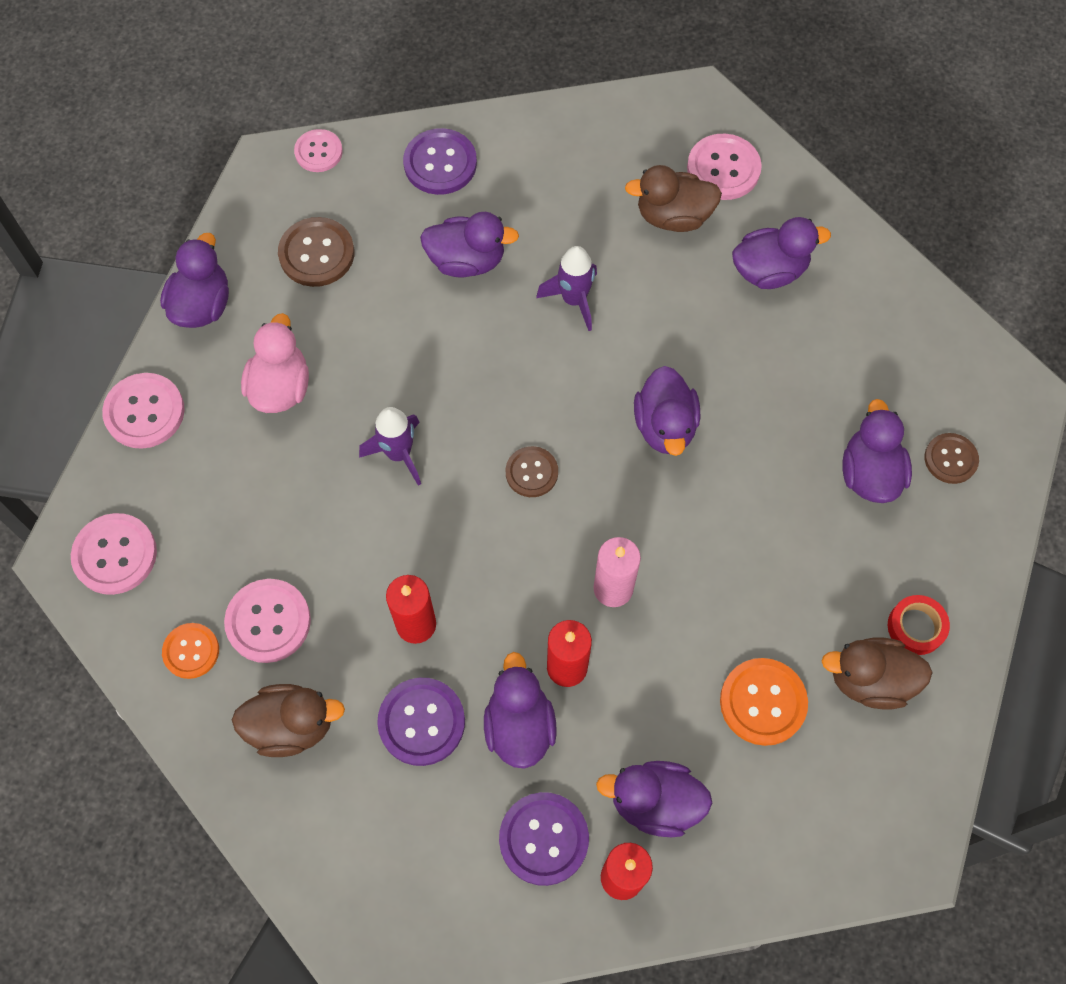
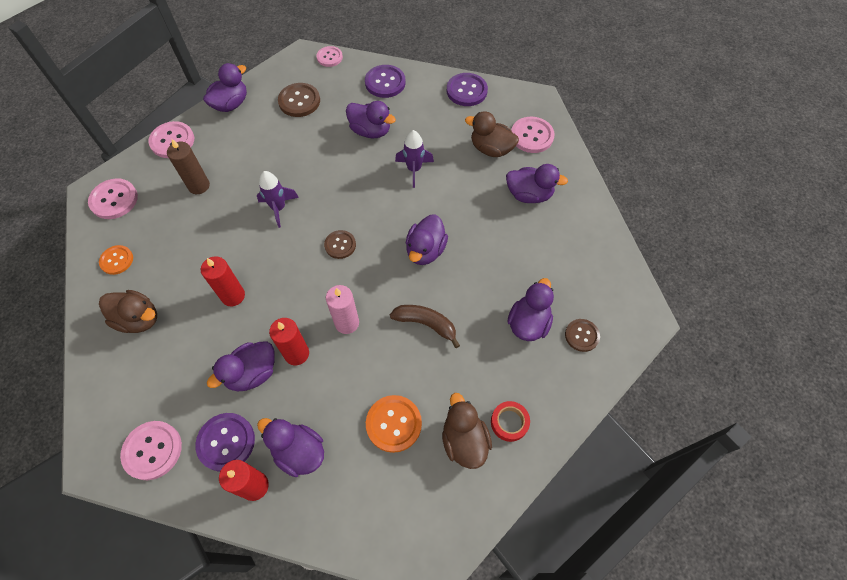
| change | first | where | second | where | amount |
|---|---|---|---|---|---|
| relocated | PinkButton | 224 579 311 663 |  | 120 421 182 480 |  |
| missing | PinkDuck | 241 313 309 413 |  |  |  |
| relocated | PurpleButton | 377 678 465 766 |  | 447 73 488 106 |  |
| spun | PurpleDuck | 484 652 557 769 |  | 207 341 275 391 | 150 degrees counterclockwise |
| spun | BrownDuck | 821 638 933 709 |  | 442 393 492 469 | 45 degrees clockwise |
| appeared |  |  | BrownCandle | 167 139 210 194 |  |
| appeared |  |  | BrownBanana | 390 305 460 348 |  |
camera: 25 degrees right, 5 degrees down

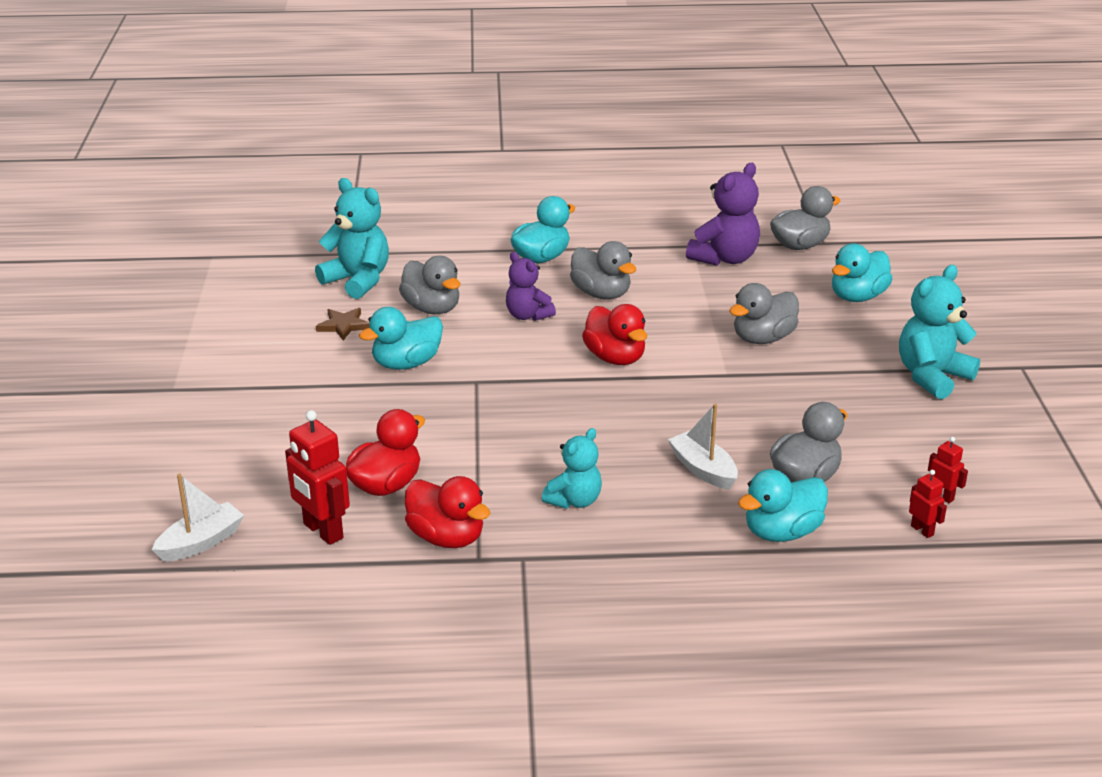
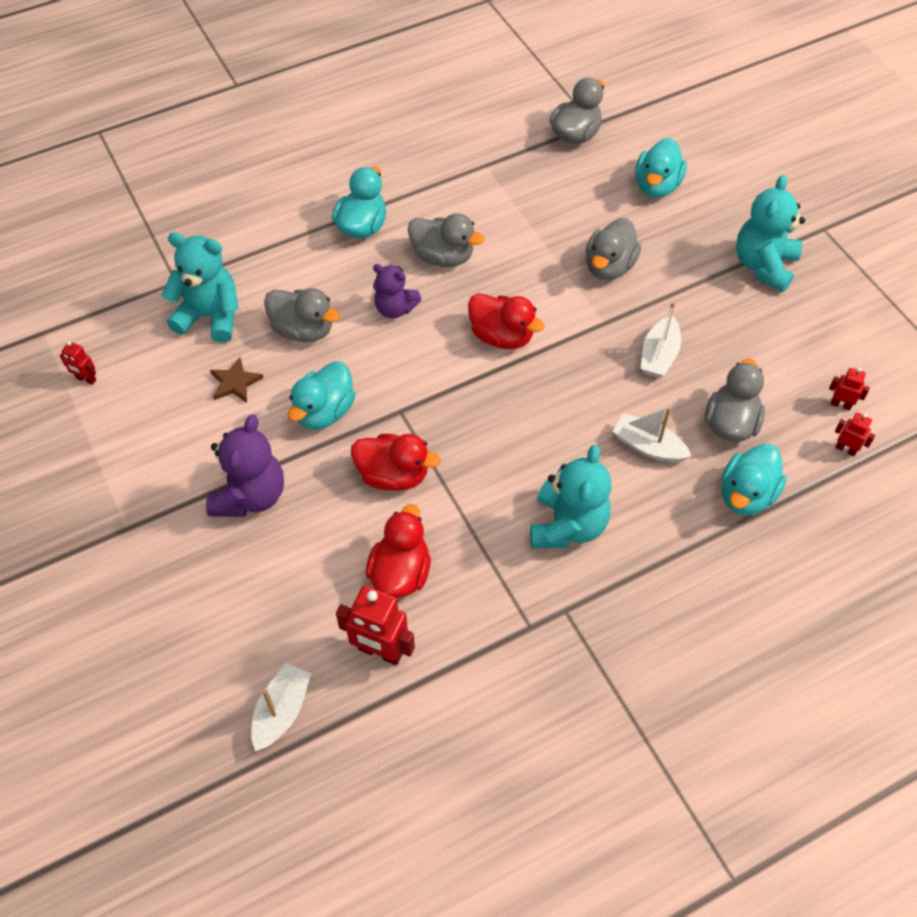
| change | first | where | second | where | amount |
|---|---|---|---|---|---|
| relocated | RedDuck | 405 476 491 548 |  | 351 434 440 491 |  |
| size | TurquoiseTeddyBear | 542 428 602 509 |  | 530 445 611 548 | x1.56 |
| relocated | PurpleTeddyBear | 686 163 760 266 |  | 206 414 284 517 |  |
| appeared |  |  | RedRobot | 60 341 96 385 |  |
| appeared |  |  | WhiteBoat | 641 302 681 378 |  |
camera: 25 degrees left, 25 degrees up

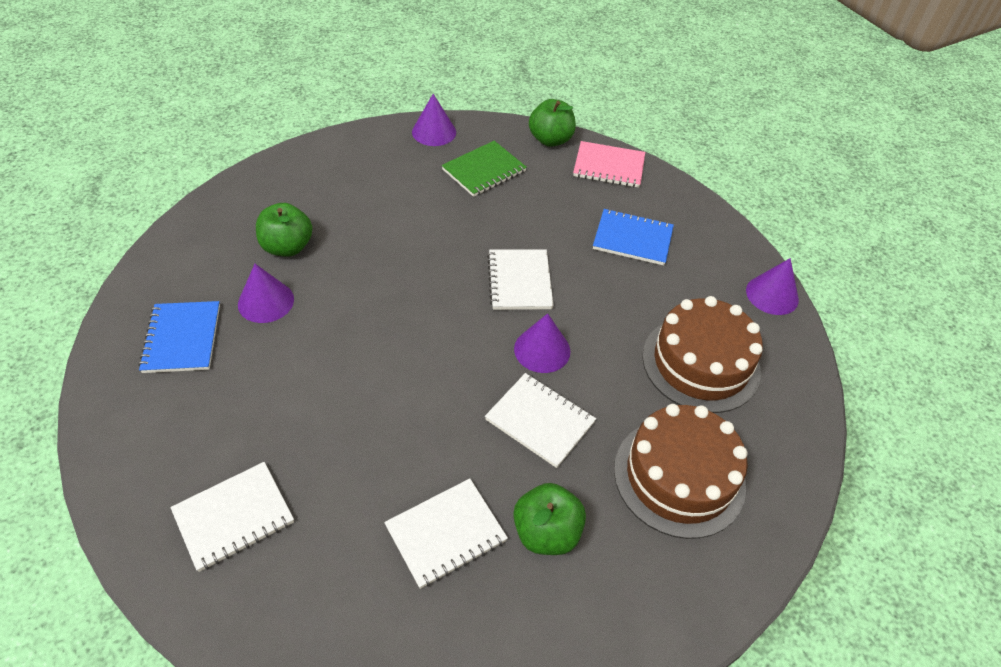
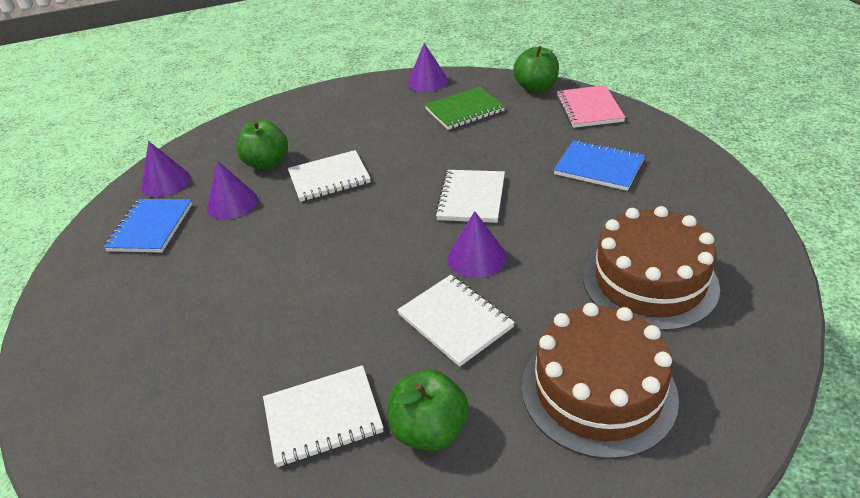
| change | first | where | second | where | amount |
|---|---|---|---|---|---|
| relocated | WhiteNotebook | 170 462 294 572 |  | 288 150 371 202 |  |
| spun | PinkNotebook | 573 141 645 188 |  | 556 85 626 128 | 60 degrees clockwise |
| relocated | PurpleCone | 746 258 799 315 |  | 141 141 190 197 |  |
camera: 20 degrees right, 10 degrees down

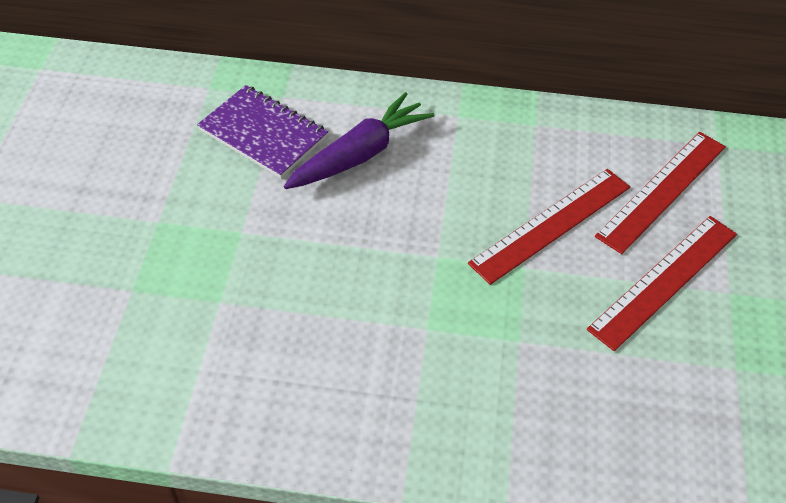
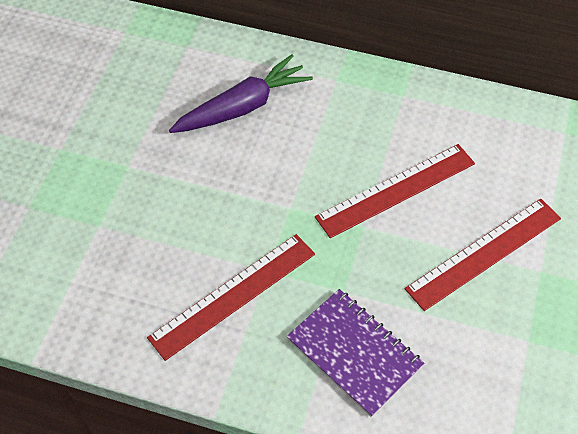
| change | first | where | second | where | amount |
|---|---|---|---|---|---|
| relocated | PurpleNotebook | 197 85 328 178 |  | 287 289 424 417 |  |
| relocated | RedRuler | 595 132 726 254 |  | 147 234 315 361 |  |
camera: 10 degrees right, 5 degrees up

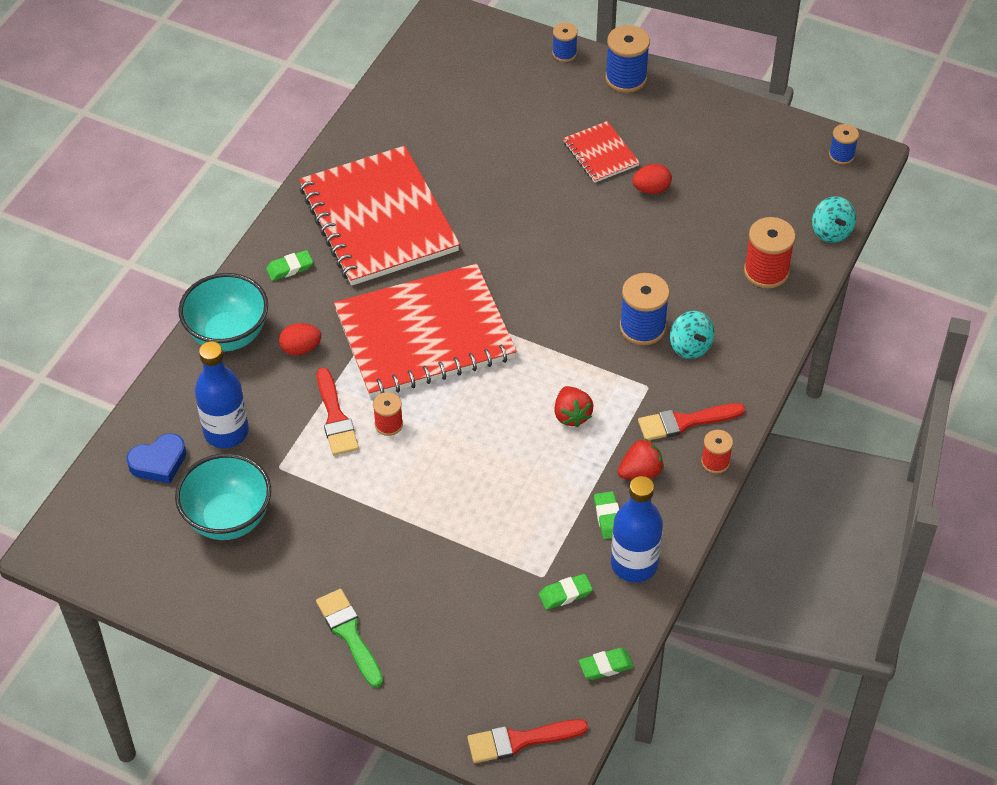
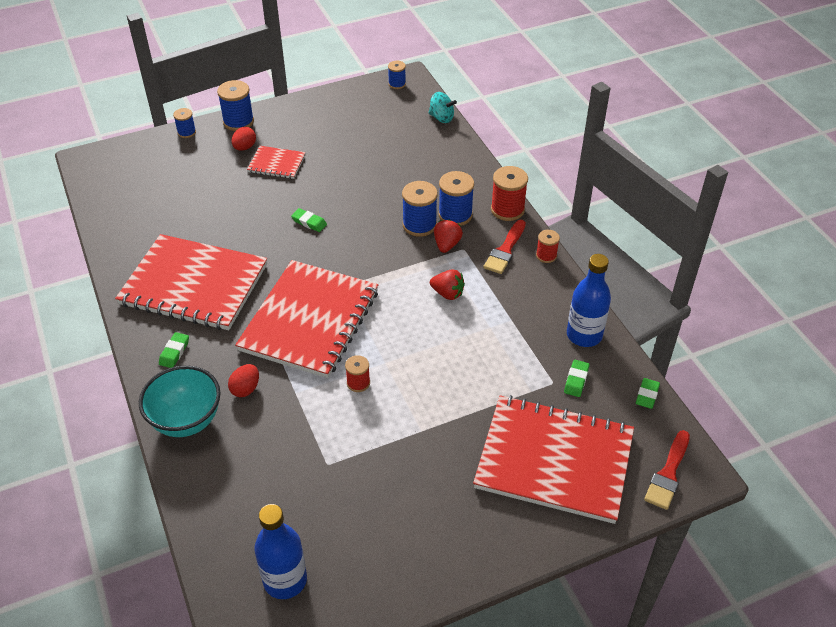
| change | first | where | second | where | amount |
|---|---|---|---|---|---|
| missing | BlueHeart | 126 433 186 484 |  |  |  |
| missing | TurquoiseBowl | 175 453 271 540 |  |  |  |
| relocated | BlueBottle | 195 341 249 448 |  | 254 504 307 599 |  |
| missing | GreenBrush | 316 589 383 688 |  |  |  |
| missing | RedBrush | 317 368 359 455 |  |  |  |
| relocated | GreenEraser | 594 491 619 539 |  | 291 208 327 232 |  |
| relocated | RedStrawberry | 617 439 664 479 |  | 434 219 463 253 |  |
| relocated | RedEgg | 632 164 672 194 |  | 232 127 256 151 |  |
| exchanged | TurquoiseSpinningTop | 670 311 714 359 | BlueSpool | 438 171 474 226 |  |
| relocated | RedSpool | 744 217 796 289 |  | 491 166 528 221 |  |
| appeared |  |  | RedNotebook | 473 395 634 524 |  |
camera: 50 degrees left, 5 degrees down

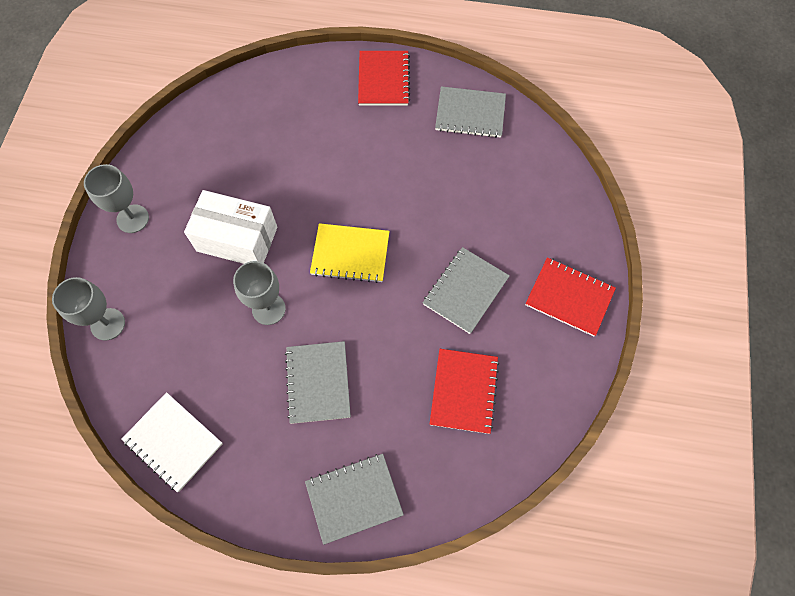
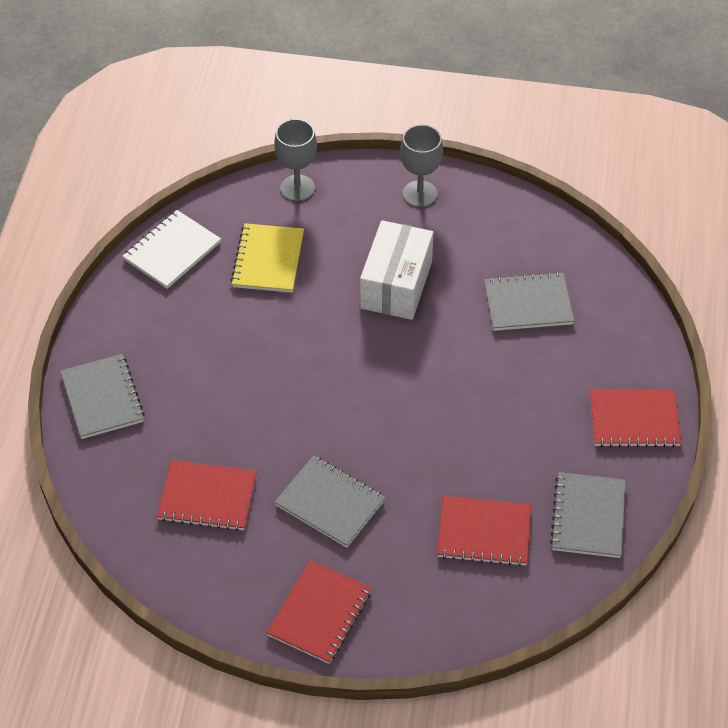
| change | first | where | second | where | amount |
|---|---|---|---|---|---|
| missing | GreyGoblet | 233 261 286 325 |  |  |  |
| relocated | GreyNotebook | 285 341 351 424 |  | 484 272 574 331 |  |
| relocated | YellowNotebook | 310 223 389 283 |  | 231 223 304 293 |  |
| appeared |  |  | RedNotebook | 437 496 531 566 |  |
camera: 90 degrees right, 15 degrees down

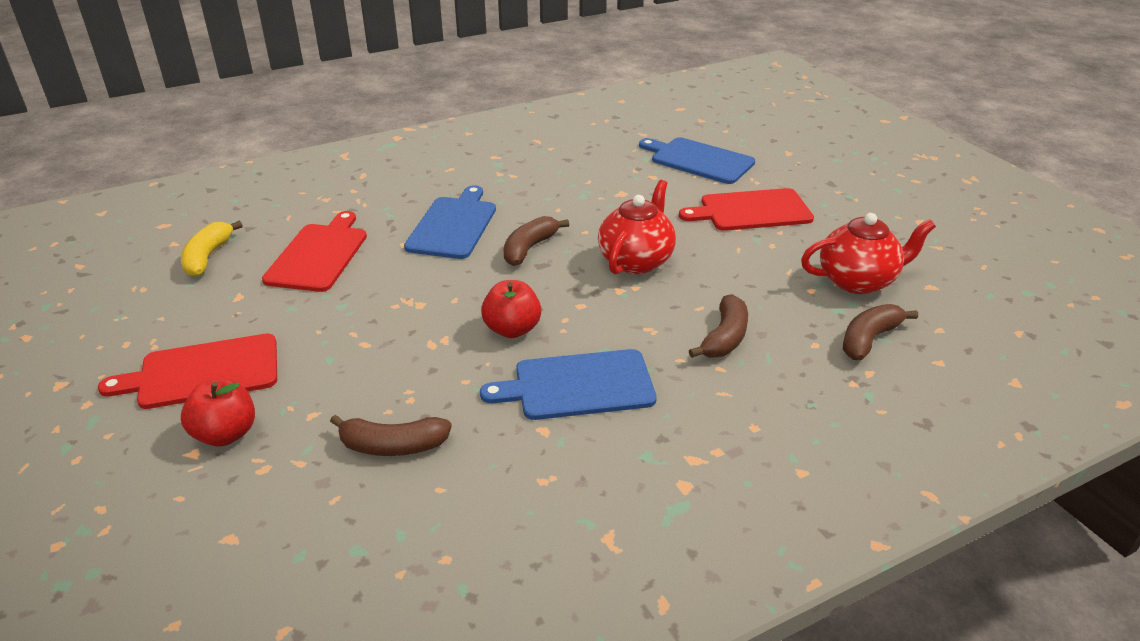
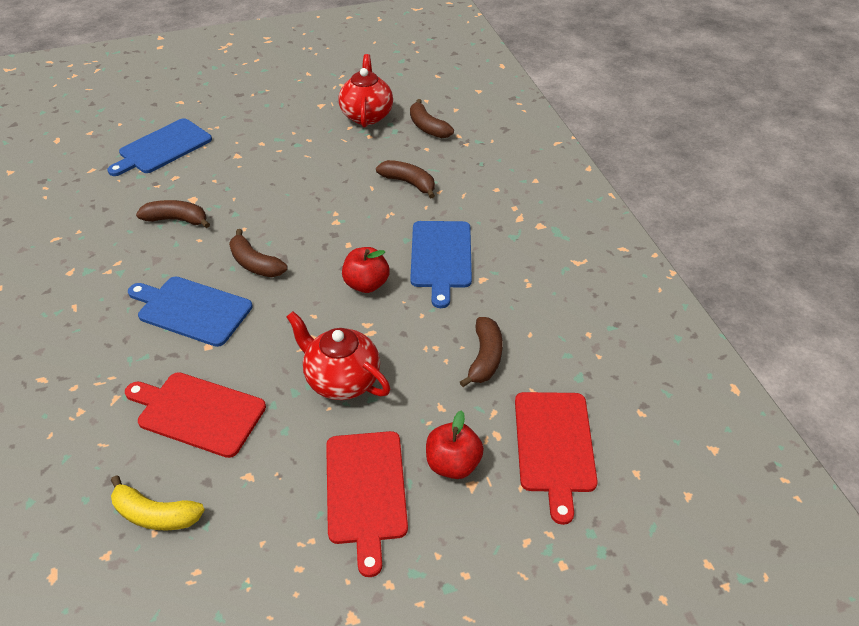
| change | first | where | second | where | amount |
|---|---|---|---|---|---|
| relocated | RedTeapot | 598 180 676 274 |  | 286 311 390 400 |  |
| relocated | RedCuttingBoard | 679 188 814 231 |  | 515 392 598 525 |  |
| appeared |  |  | BrownBanana | 136 200 210 228 |  |
camera: 80 degrees left, 10 degrees up

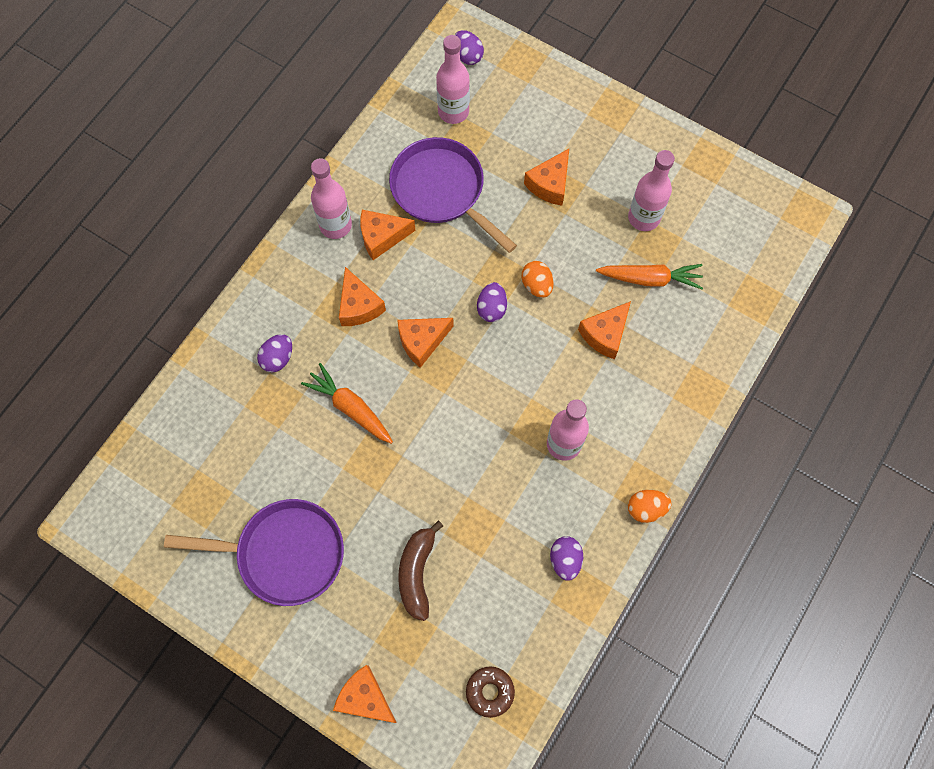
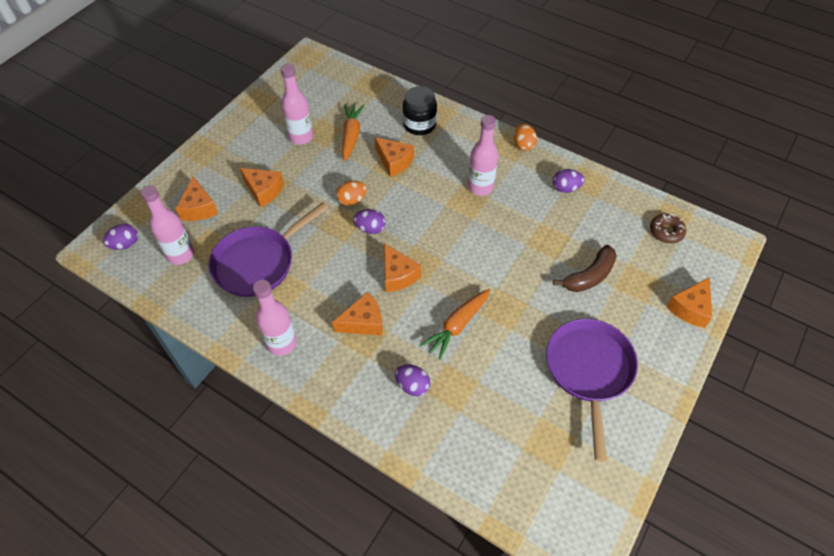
| change | first | where | second | where | amount |
|---|---|---|---|---|---|
| relocated | OrangeCheese | 360 210 416 260 |  | 175 177 219 221 |  |
| spun | BrownBanana | 398 520 443 621 |  | 553 245 617 292 | 45 degrees counterclockwise |
| appeared |  |  | BlackJar | 403 86 437 135 |  |
camera: 90 degrees left, 15 degrees down

